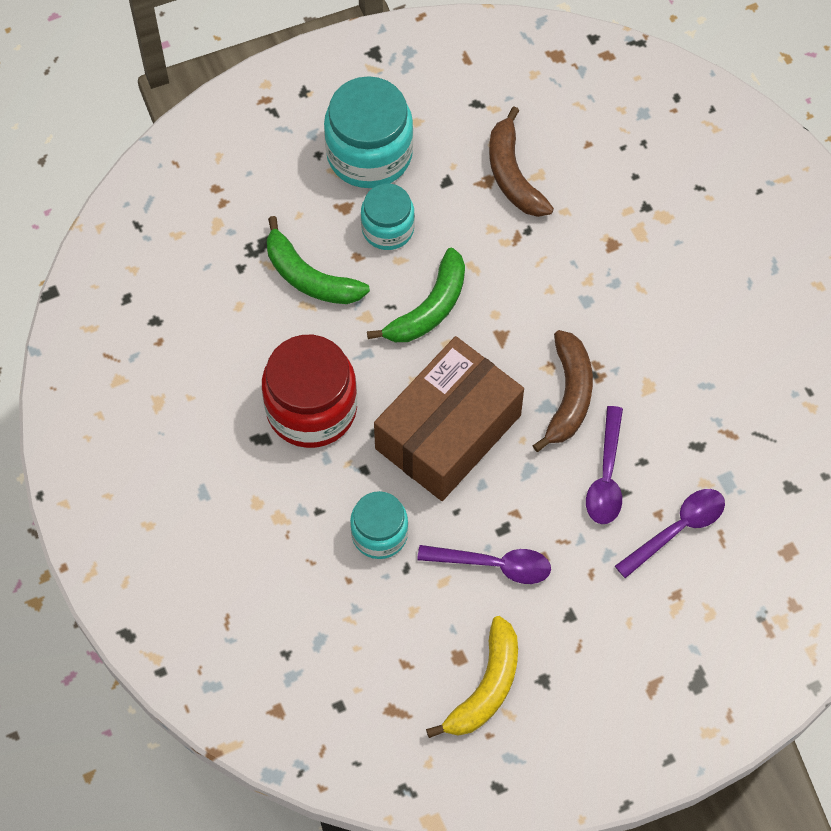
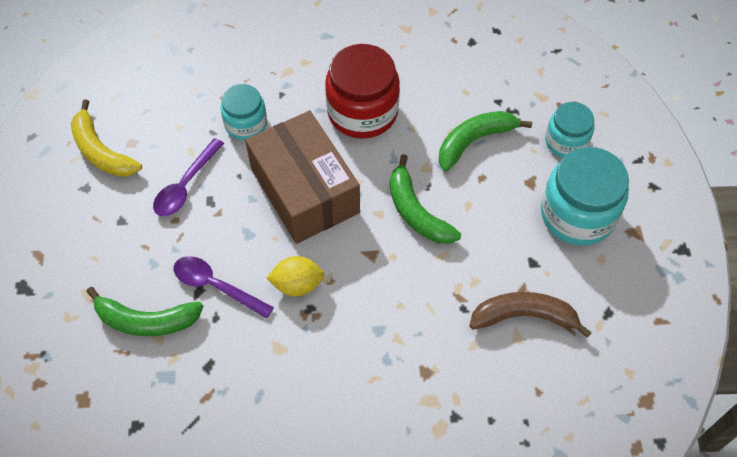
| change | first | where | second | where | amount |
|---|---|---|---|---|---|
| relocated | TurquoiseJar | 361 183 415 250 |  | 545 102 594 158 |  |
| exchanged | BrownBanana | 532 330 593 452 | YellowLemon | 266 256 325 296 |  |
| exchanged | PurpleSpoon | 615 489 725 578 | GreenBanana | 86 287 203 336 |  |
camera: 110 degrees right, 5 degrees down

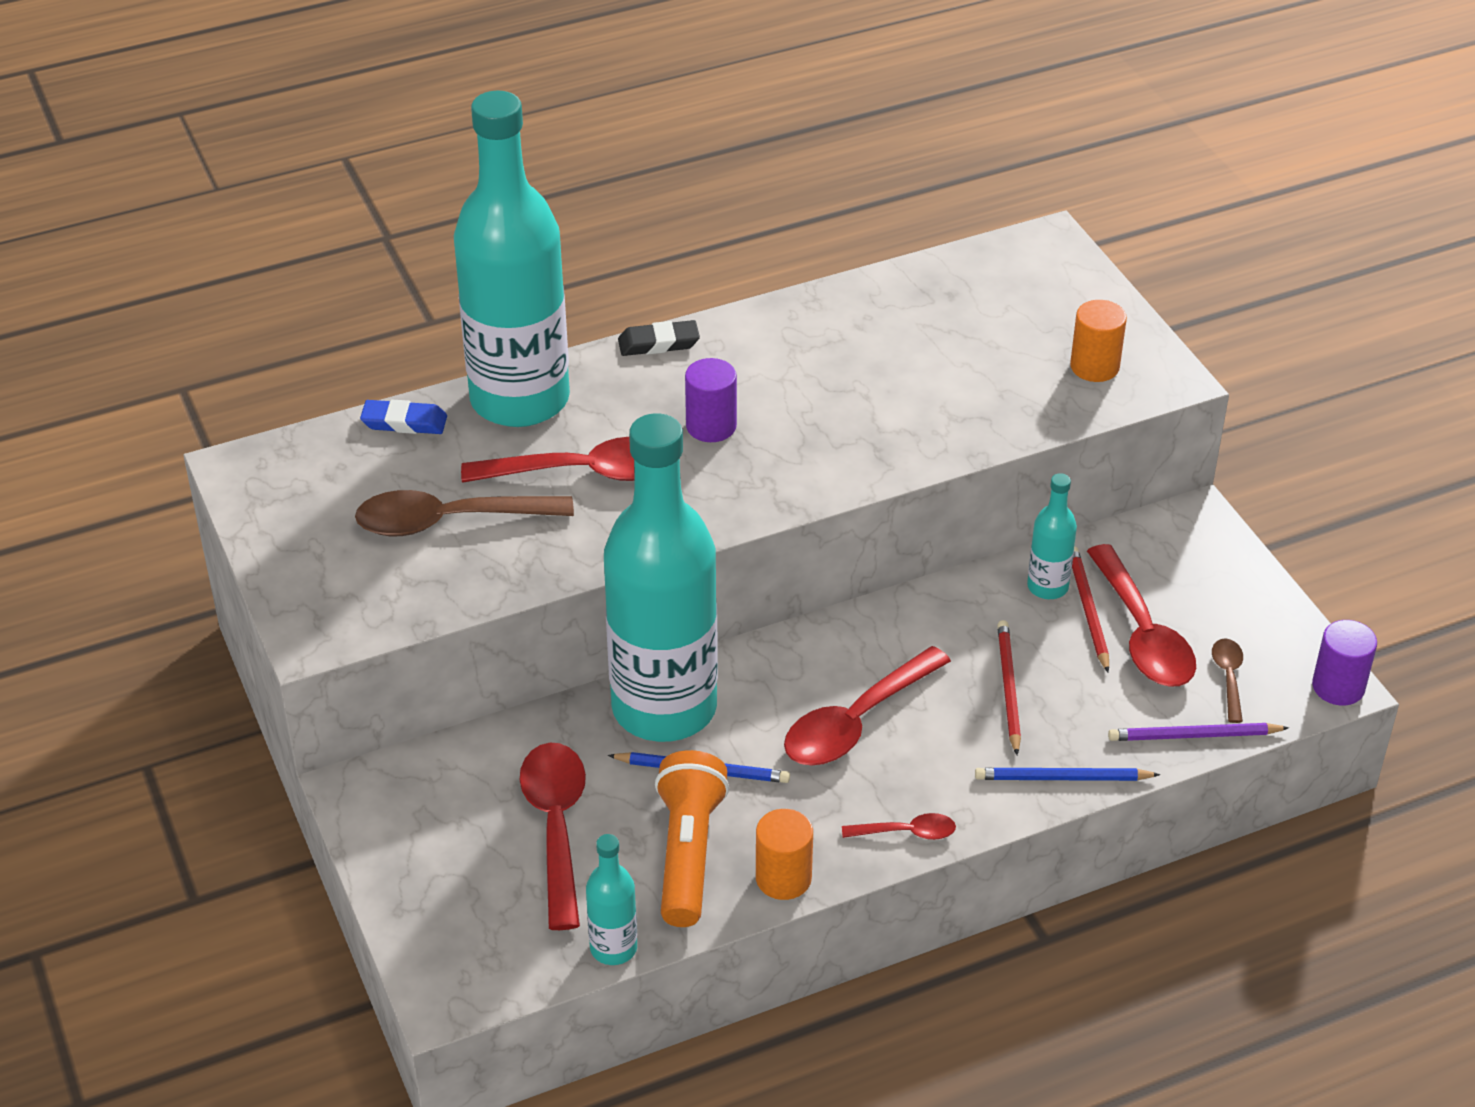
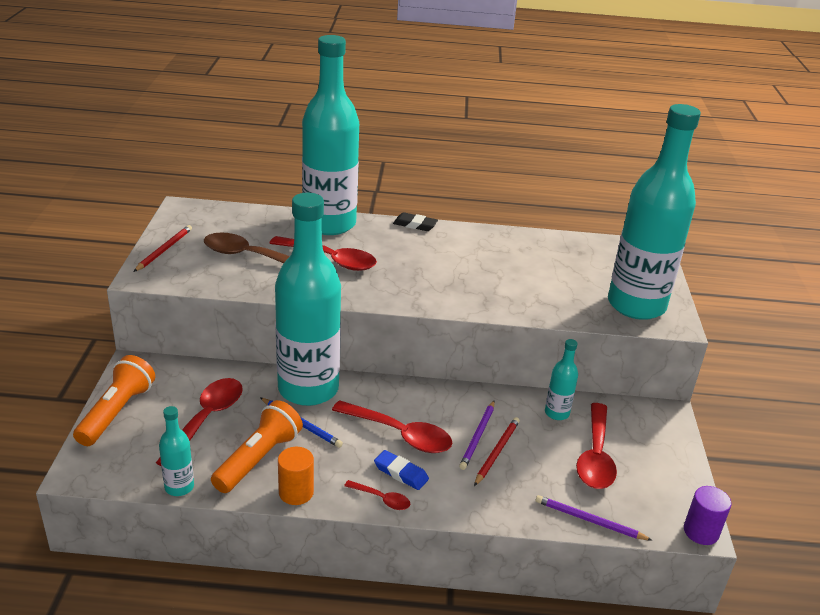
| change | first | where | second | where | amount |
|---|---|---|---|---|---|
| relocated | BlueEraser | 360 399 447 434 |  | 374 450 429 490 |  |
| missing | PurpleCylinder | 685 358 737 442 |  |  |  |
| spun | RedSpoon | 784 646 951 766 |  | 332 400 452 453 | 135 degrees counterclockwise |
| missing | BluePencil | 975 768 1160 781 |  |  |  |
| exchanged | OrangeCylinder | 1070 300 1127 382 | TurquoiseBottle | 608 104 701 320 |  |
| relocated | RedPencil | 1072 546 1109 672 |  | 134 225 192 272 |  |
| missing | BrownSpoon | 1212 638 1243 723 |  |  |  |
| appeared |  |  | OrangeFlashlight | 73 355 155 446 |  |
| appeared |  |  | PurplePencil | 459 401 495 470 |  |
camera: 25 degrees right, 10 degrees down

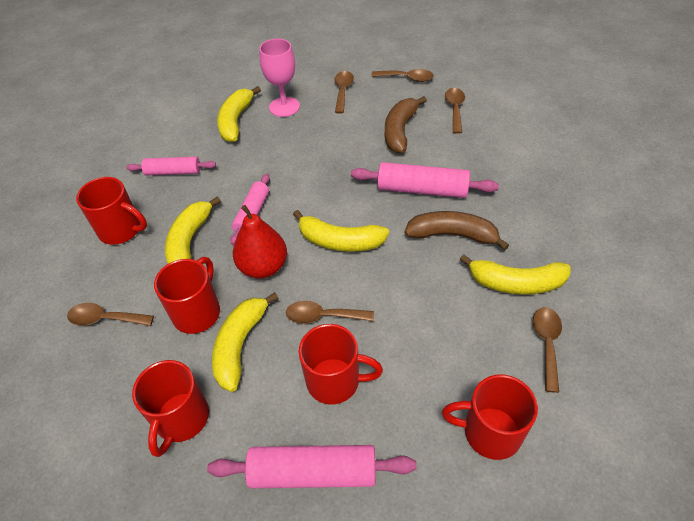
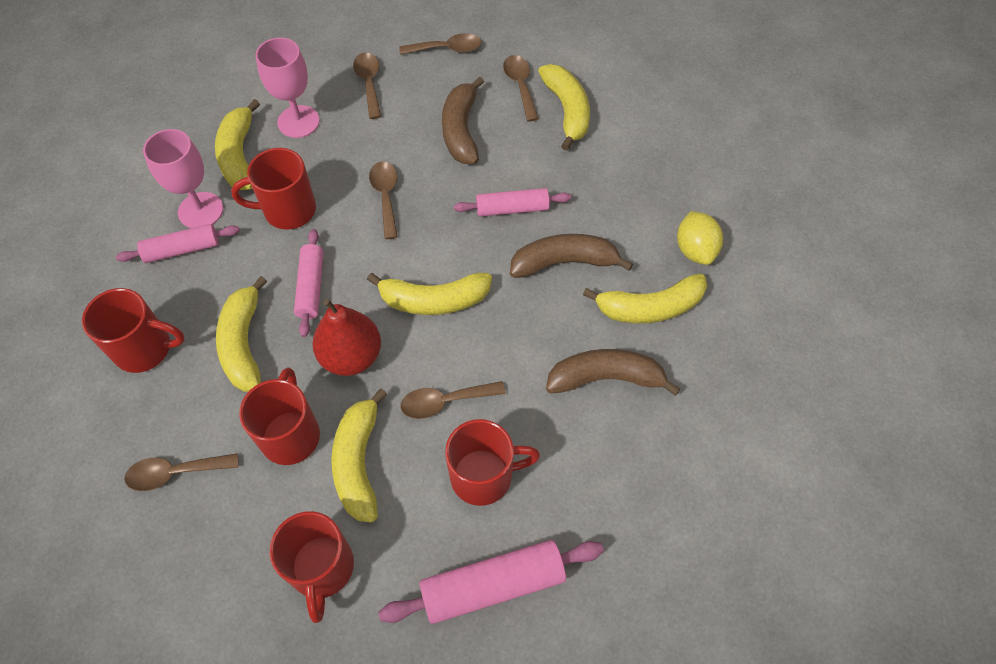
| change | first | where | second | where | amount |
|---|---|---|---|---|---|
| size | PinkRollingPin | 351 162 499 198 |  | 454 188 571 216 | x0.65 |
| relocated | RedMug | 442 375 538 460 |  | 231 148 316 230 |  |
| relocated | BrownSpoon | 533 307 562 393 |  | 369 162 398 239 |  |
| appeared |  |  | PinkGoblet | 143 129 223 228 |  |
| appeared |  |  | YellowBanana | 538 64 590 151 |  |
| appeared |  |  | BrownBanana | 546 349 680 396 |  |
| appeared |  |  | YellowLemon | 677 211 723 265 |  |
camera: 20 degrees left, 10 degrees up

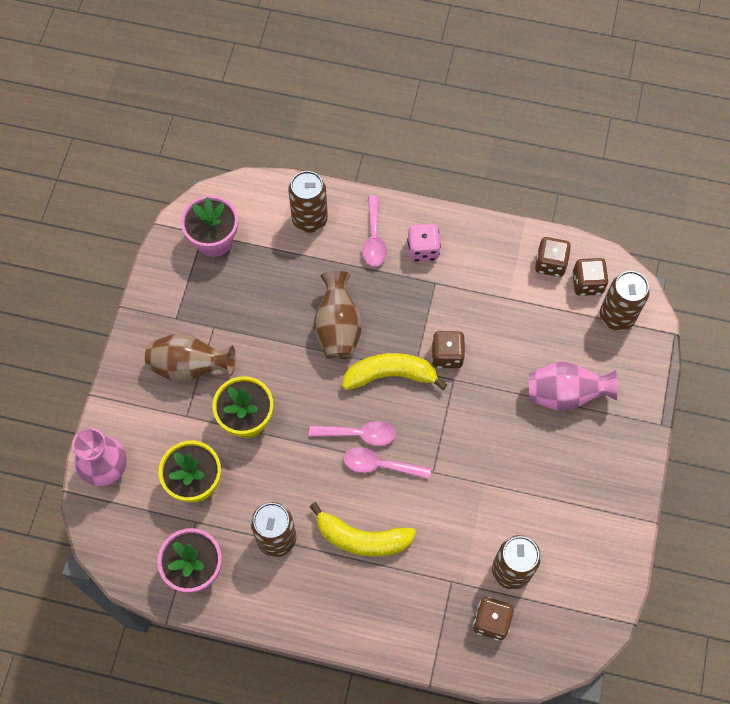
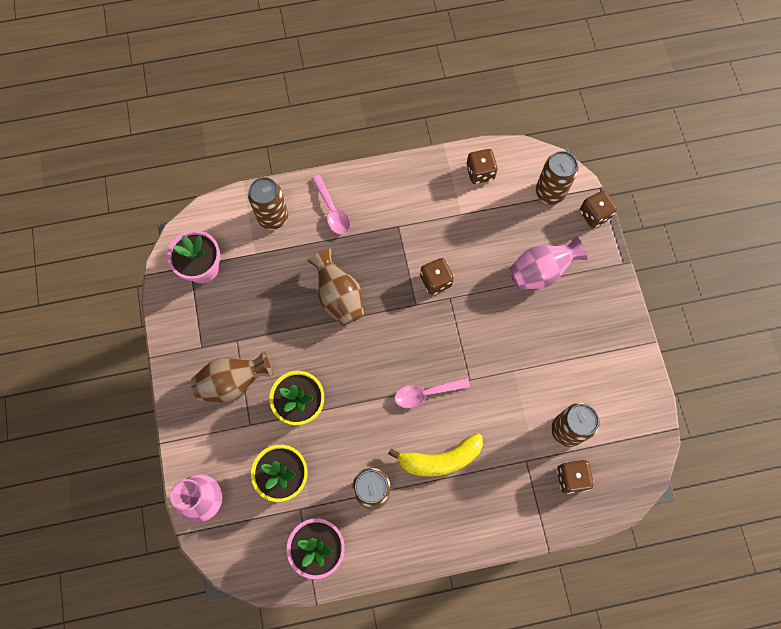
| change | first | where | second | where | amount |
|---|---|---|---|---|---|
| missing | PinkSpoon | 309 421 396 446 |  |  |  |
| missing | YellowBanana | 342 353 447 390 |  |  |  |
| missing | PinkDice | 407 224 441 262 |  |  |  |
| relocated | BrownDice | 572 258 609 296 |  | 580 190 617 228 |  |
camera: 25 degrees left, 5 degrees up

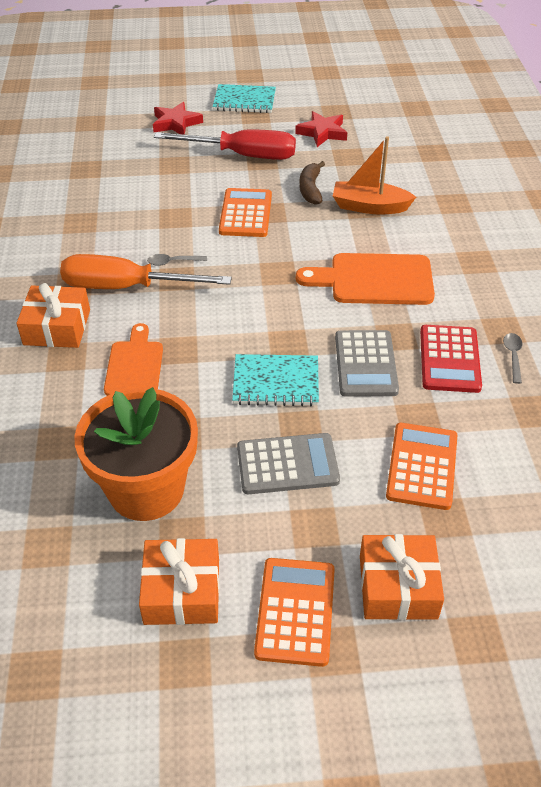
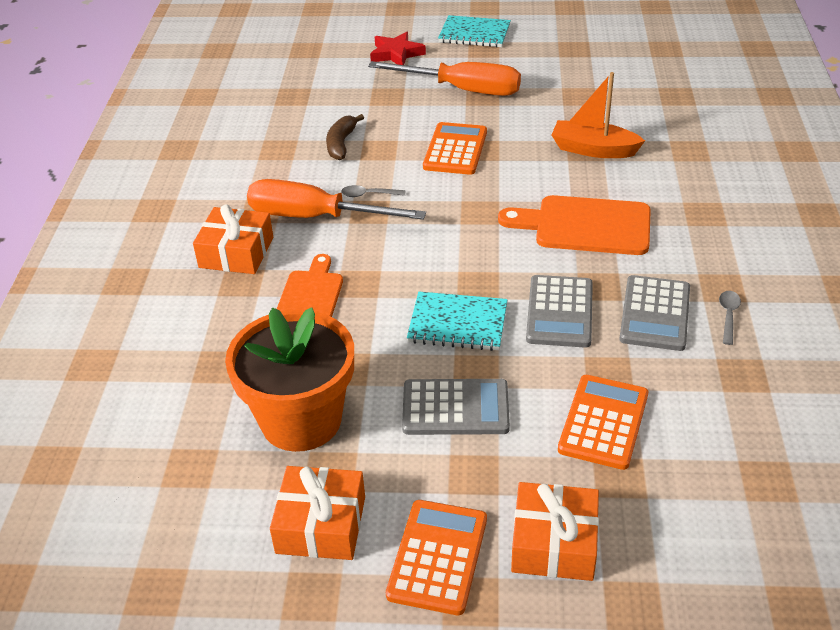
| change | first | where | second | where | amount |
|---|---|---|---|---|---|
| colour | RedScrewdriver | 154 130 296 160 | OrangeScrewdriver | 368 61 521 96 |  |
| missing | RedStar | 295 111 347 147 |  |  |  |
| relocated | BrownBanana | 299 161 325 205 |  | 326 114 364 160 |  |
| colour | RedCalculator | 420 325 482 393 | GreyCalculator | 619 275 690 351 |  |
camera: 10 degrees right, 5 degrees down

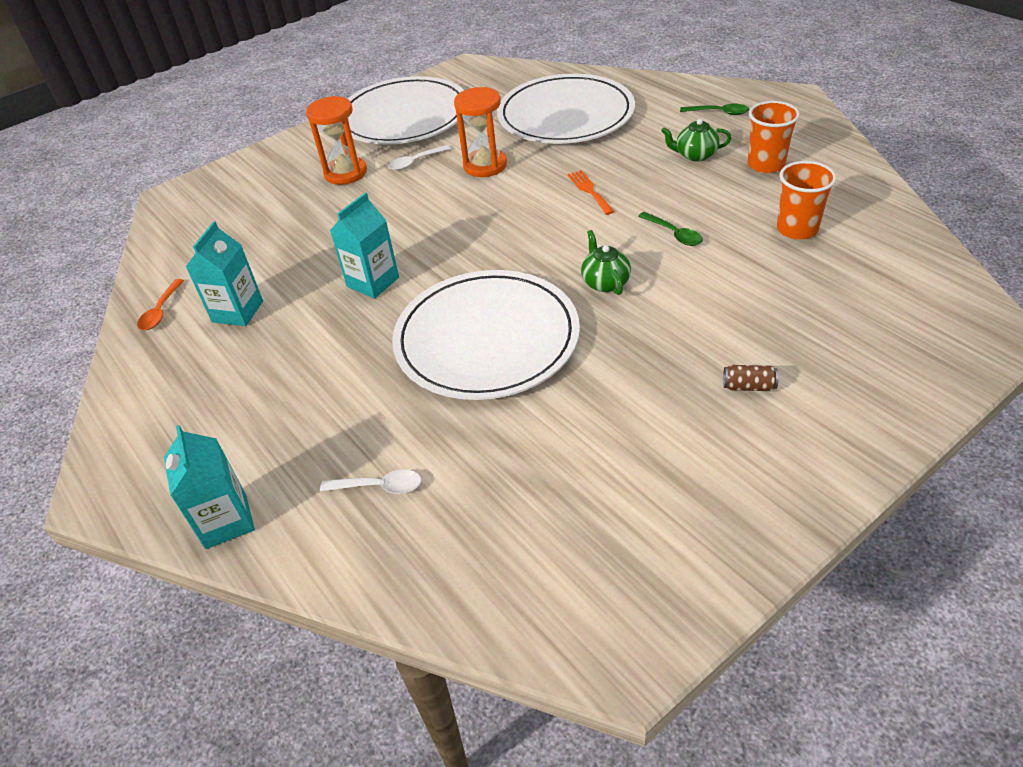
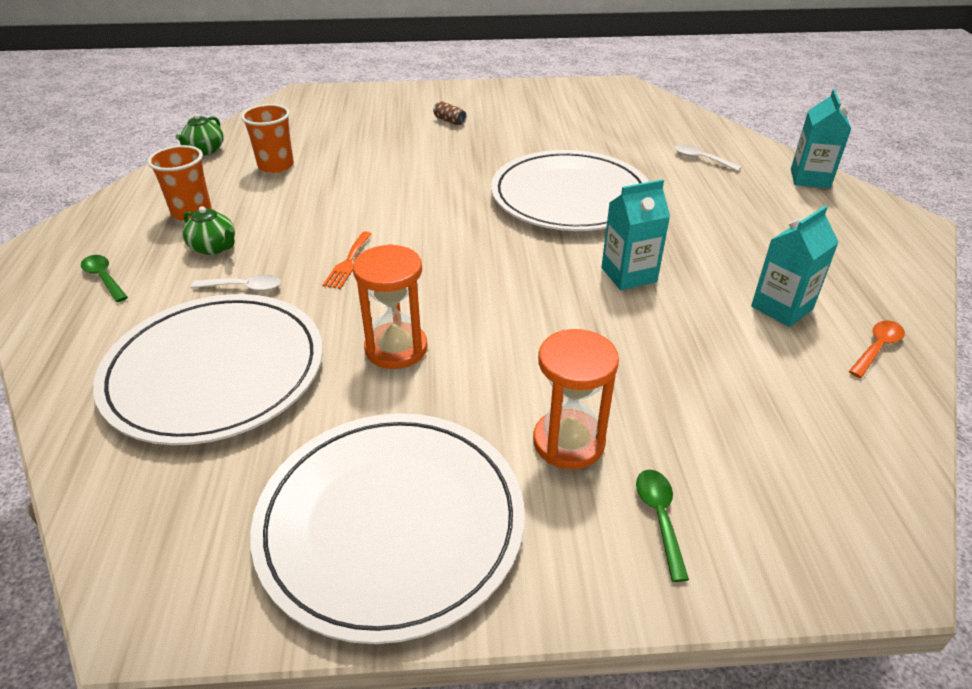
| change | first | where | second | where | amount |
|---|---|---|---|---|---|
| relocated | WhiteSpoon | 388 145 451 170 |  | 191 274 281 291 |  |
| relocated | GreenTeapot | 581 230 631 295 |  | 176 114 224 155 |  |
| relocated | GreenSpoon | 638 212 703 246 |  | 636 470 689 582 |  |
camera: 150 degrees left, 5 degrees down

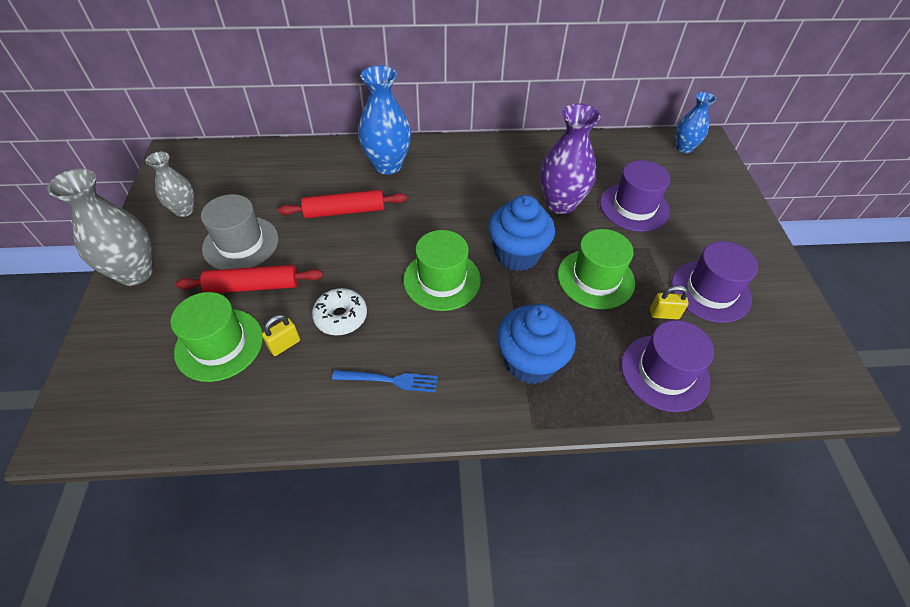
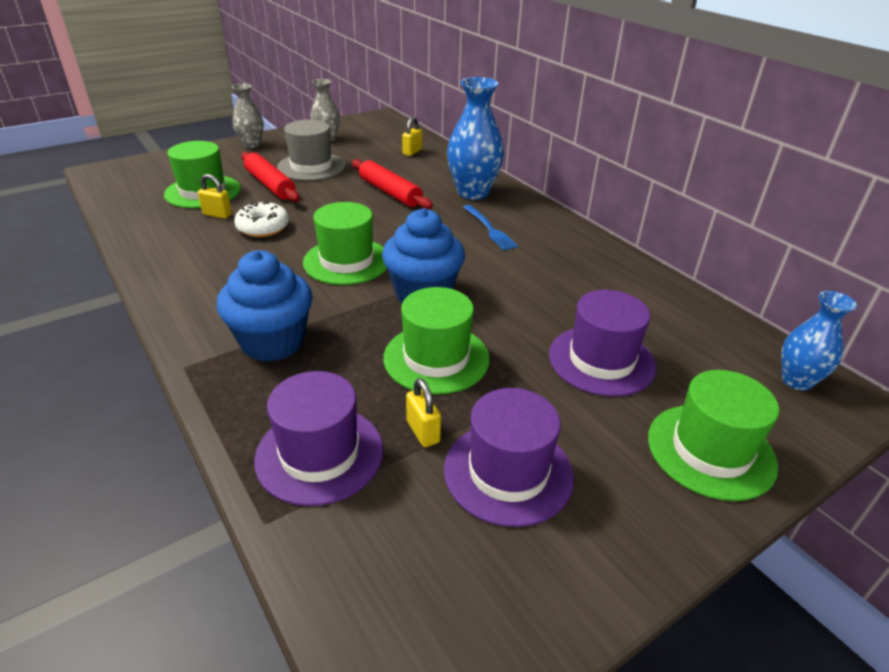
| change | first | where | second | where | amount |
|---|---|---|---|---|---|
| size | GreyVase | 47 168 153 286 |  | 232 83 264 148 | x0.61 |
| relocated | BlueFork | 332 370 438 393 |  | 463 205 518 250 |  |
| missing | PurpleVase | 540 103 601 215 |  |  |  |
| appeared |  |  | YellowPadlock | 402 117 422 156 |  |
| appeared |  |  | GreenHat | 648 370 779 501 |  |
camera: 60 degrees right, 15 degrees down

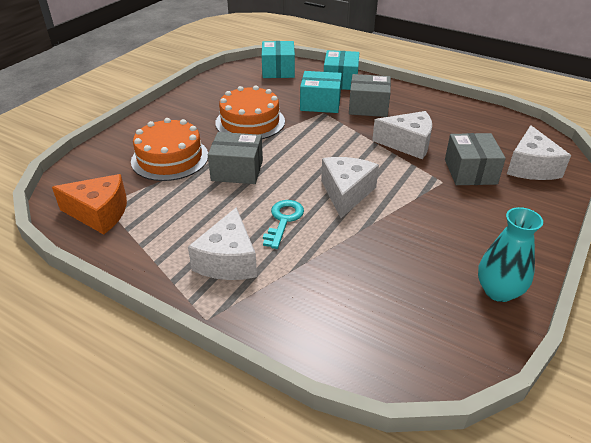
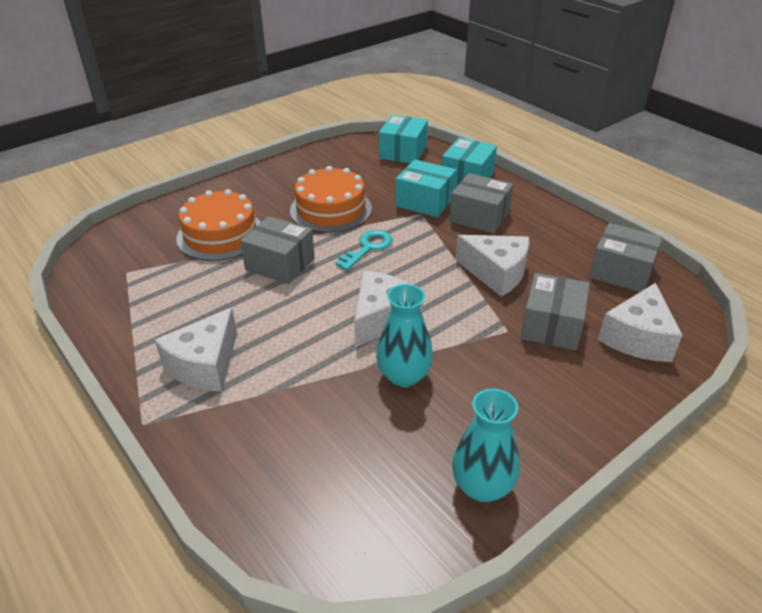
| change | first | where | second | where | amount |
|---|---|---|---|---|---|
| missing | OrangeCheese | 52 174 127 235 |  |  |  |
| relocated | TurquoiseKey | 263 200 304 249 |  | 336 230 393 271 |  |
| appeared |  |  | TurquoiseVase | 376 284 433 387 |  |
| appeared |  |  | GreyBox | 589 223 663 292 |  |
camera: 20 degrees right, 0 degrees up

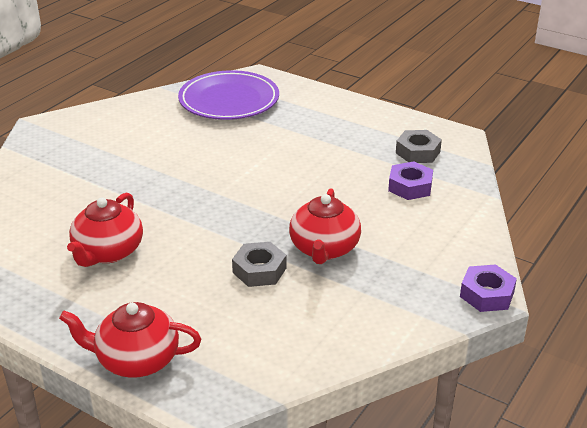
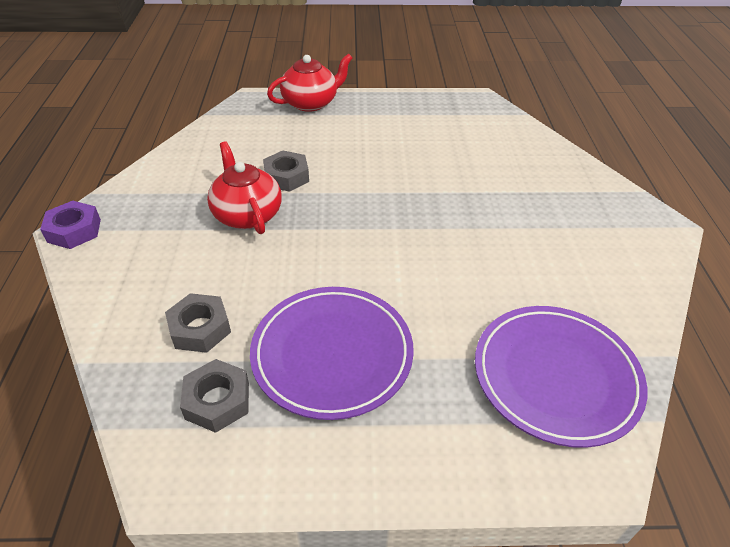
| change | first | where | second | where | amount |
|---|---|---|---|---|---|
| missing | RedTeapot | 67 193 143 267 |  |  |  |
| colour | PurpleNut | 388 161 433 200 | GreyNut | 165 293 231 353 |  |
| appeared |  |  | PurplePlate | 250 287 414 420 |  |
camera: 145 degrees right, 10 degrees up

